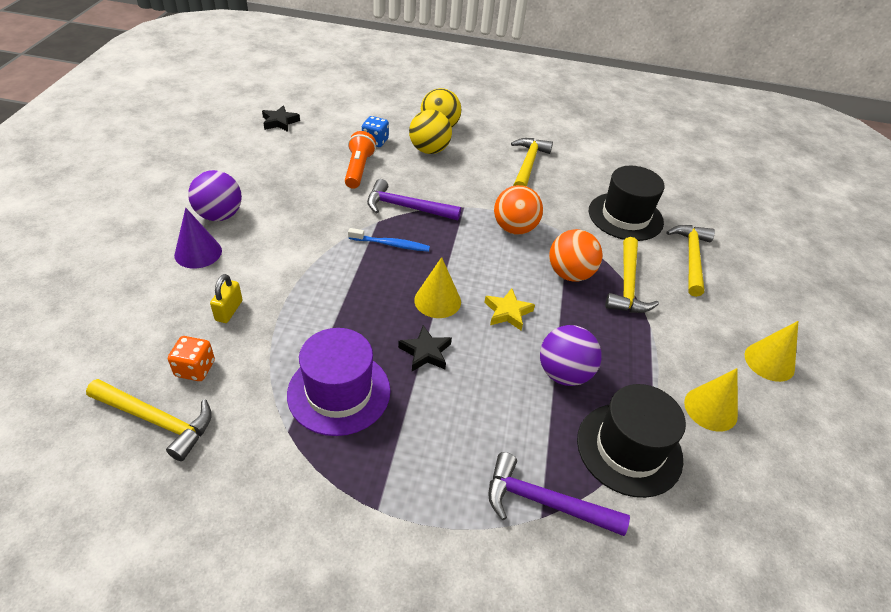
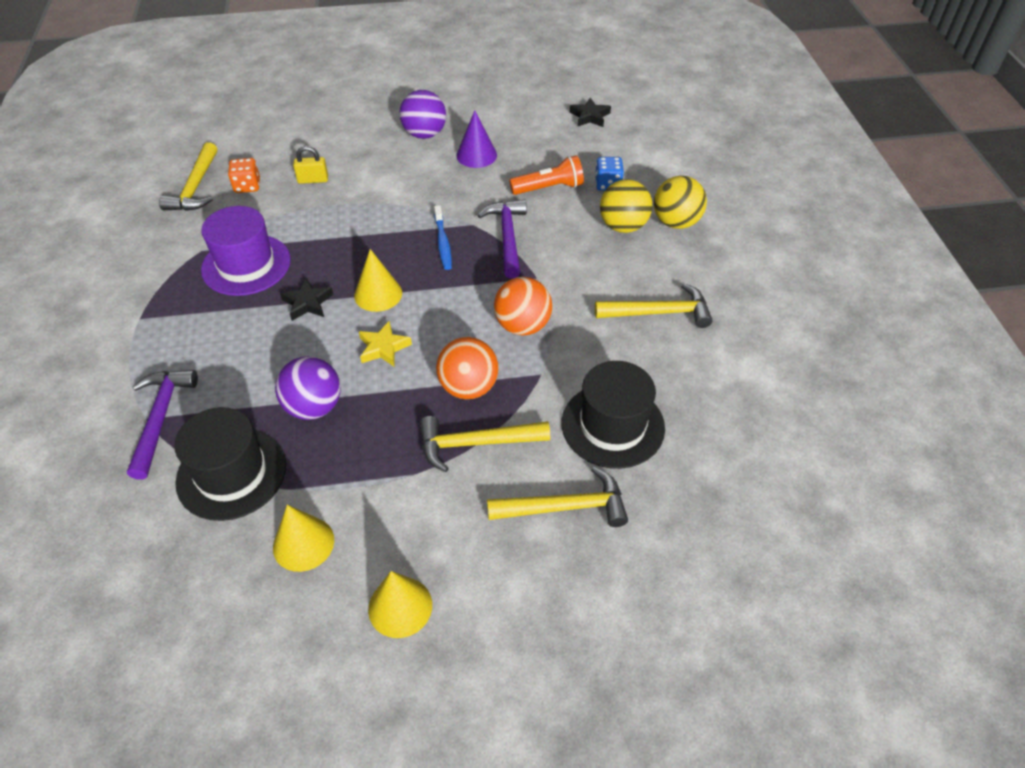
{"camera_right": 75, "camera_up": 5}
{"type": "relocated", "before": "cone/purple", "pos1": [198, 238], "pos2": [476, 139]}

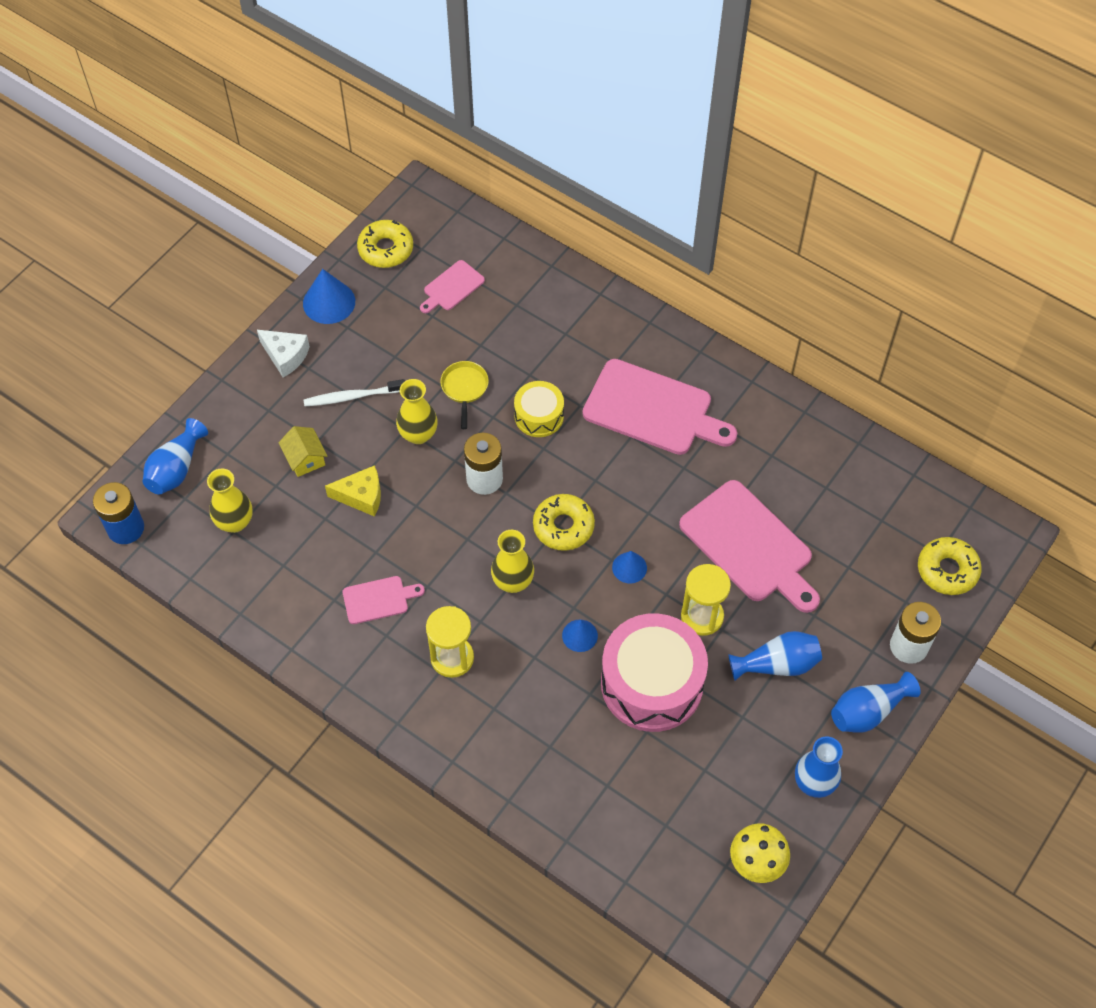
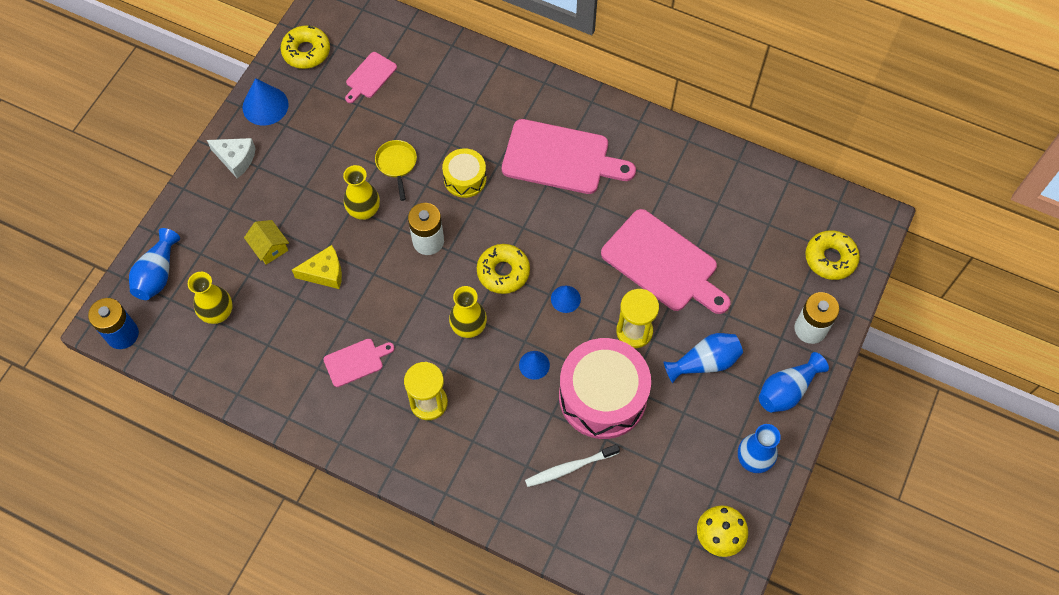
{"camera_right": -10, "camera_up": 5}
{"type": "relocated", "before": "toothbrush/white", "pos1": [354, 392], "pos2": [572, 465]}

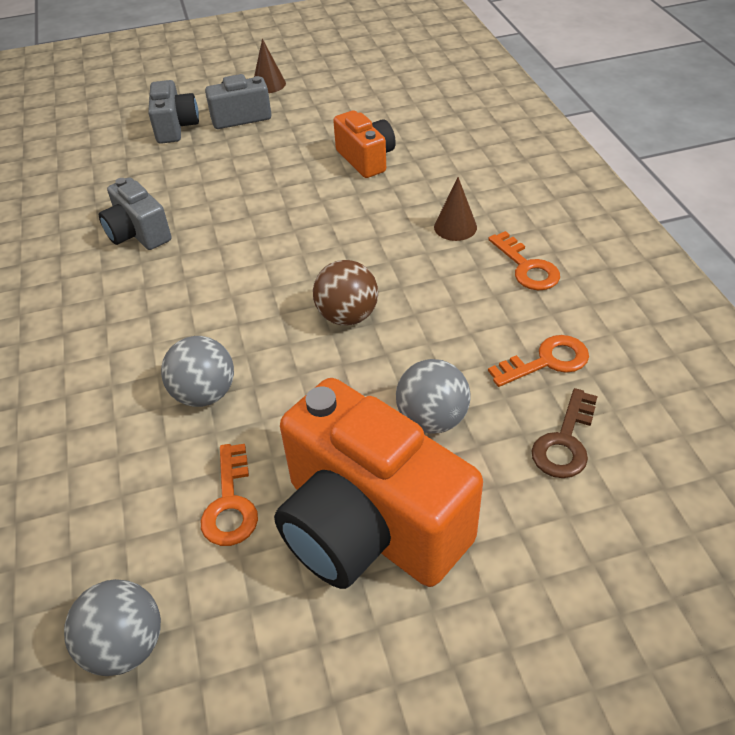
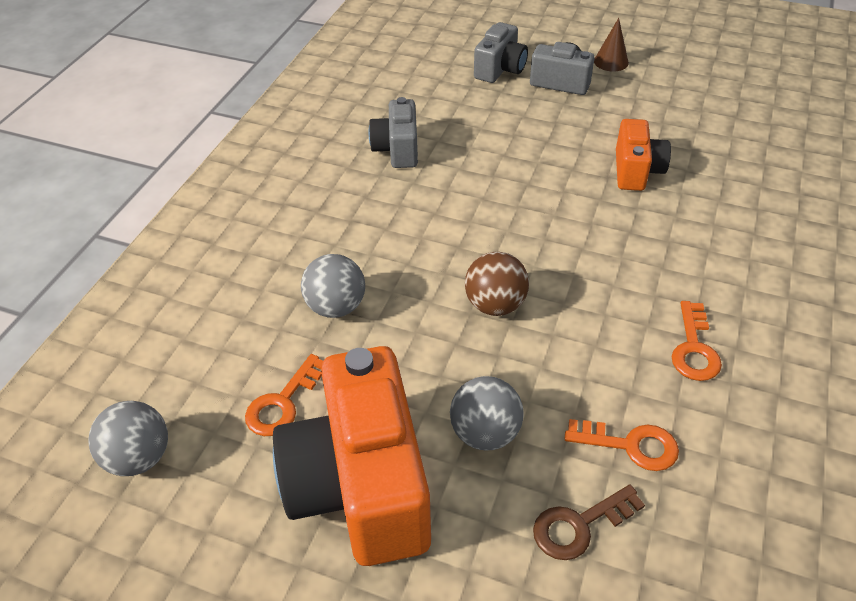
{"camera_right": 35, "camera_up": 0}
{"type": "missing", "before": "cone/brown", "pos1": [455, 209]}

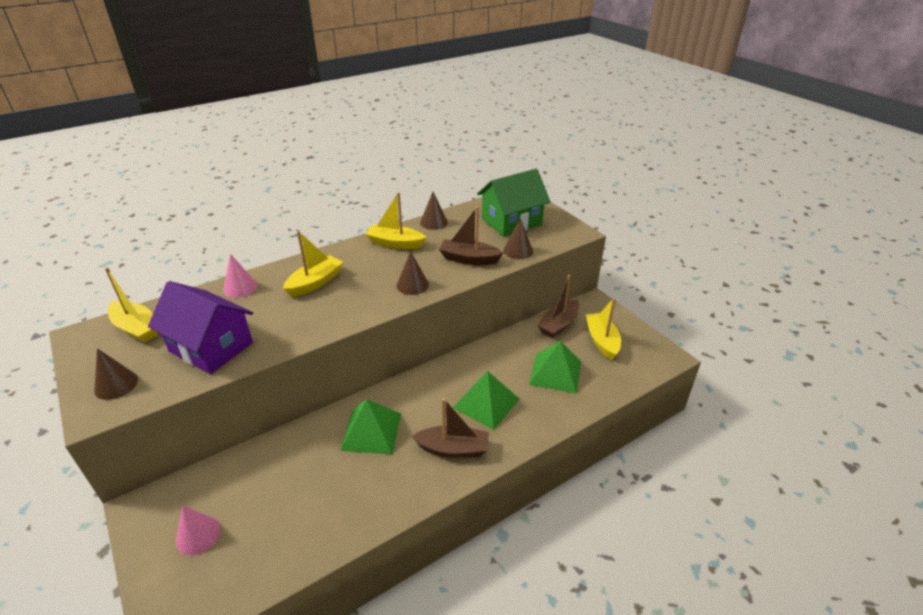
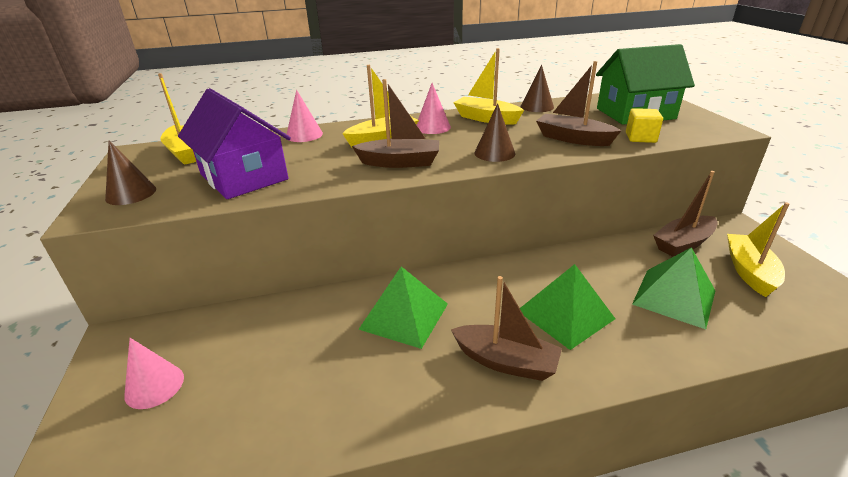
{"camera_right": 20, "camera_up": -5}
{"type": "exchanged", "before": "cone/brown", "after": "cube/yellow", "pos1": [518, 238], "pos2": [644, 125]}
{"type": "appeared", "after": "boat/brown", "pos2": [395, 123]}
{"type": "appeared", "after": "cone/pink", "pos2": [434, 108]}

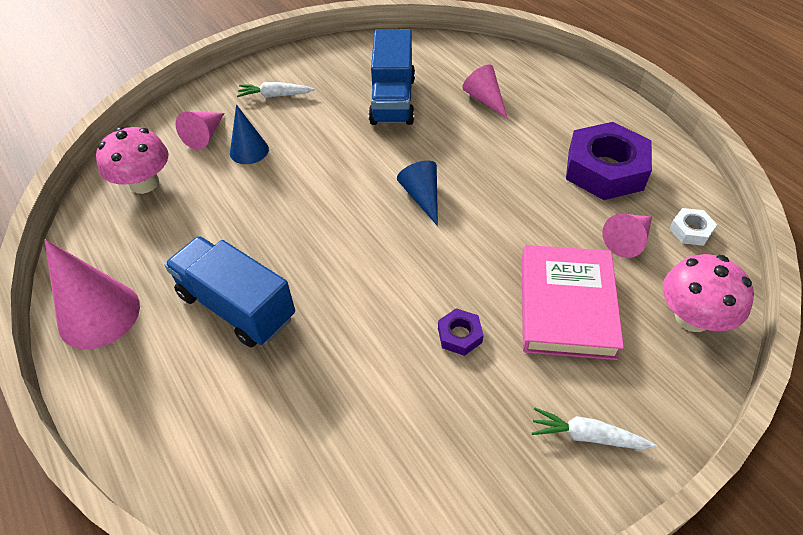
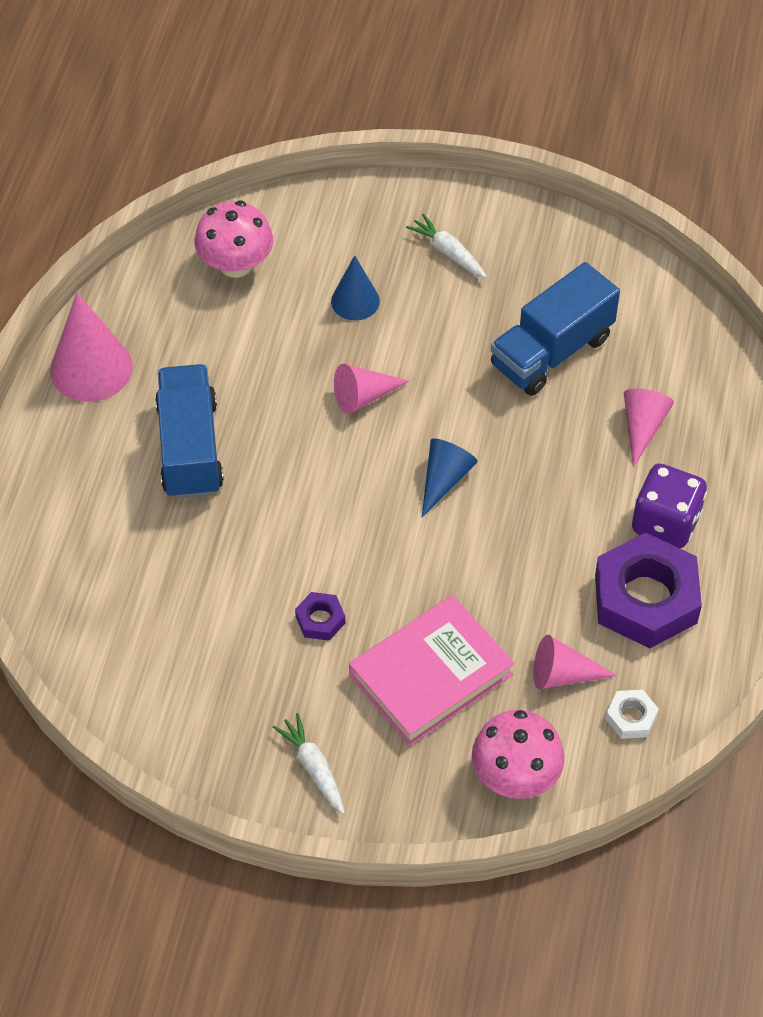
{"camera_right": 45, "camera_up": 5}
{"type": "relocated", "before": "cone/pink", "pos1": [199, 130], "pos2": [371, 389]}
{"type": "appeared", "after": "dice/purple", "pos2": [669, 505]}

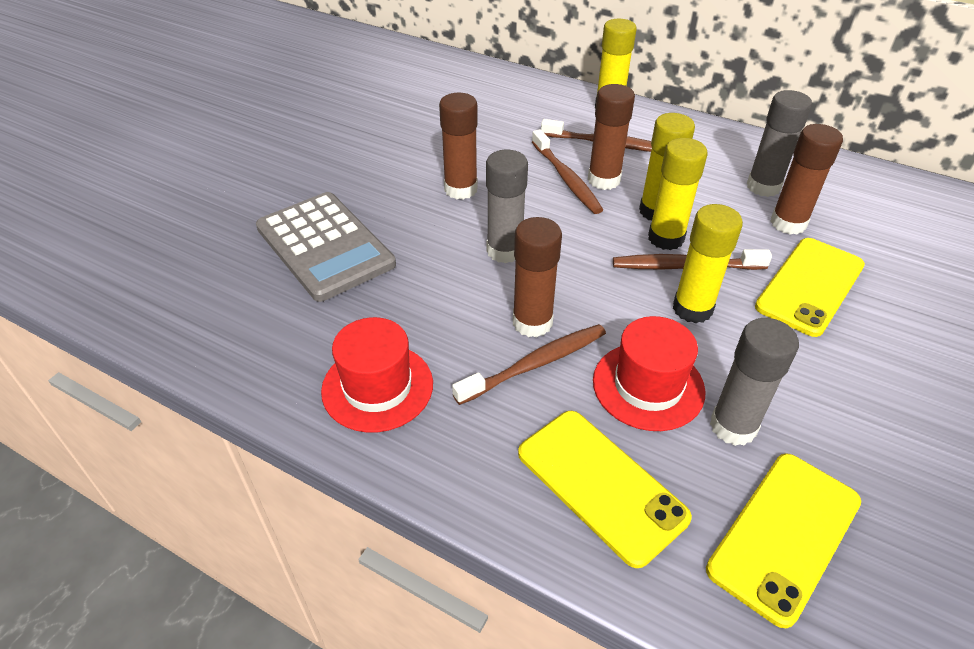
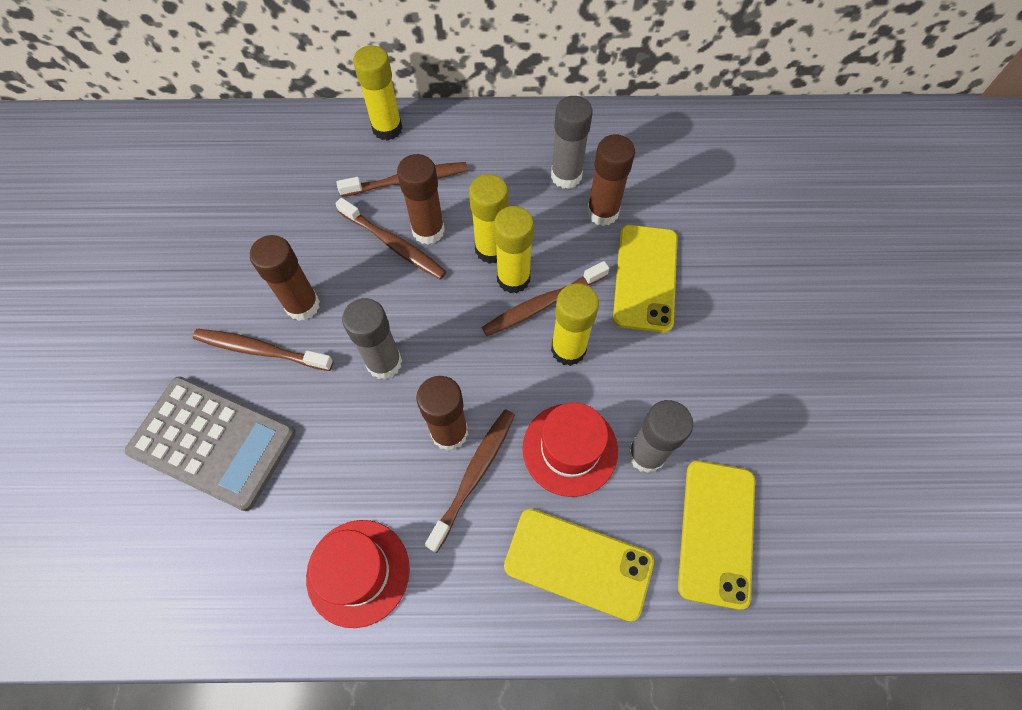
{"camera_right": -30, "camera_up": 20}
{"type": "appeared", "after": "toothbrush/brown", "pos2": [263, 350]}

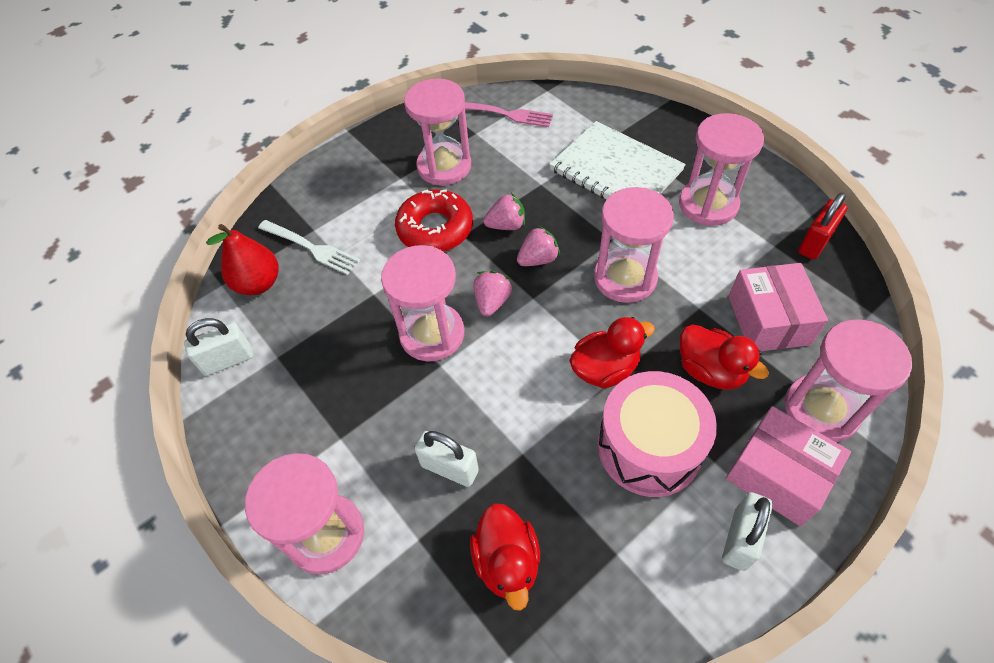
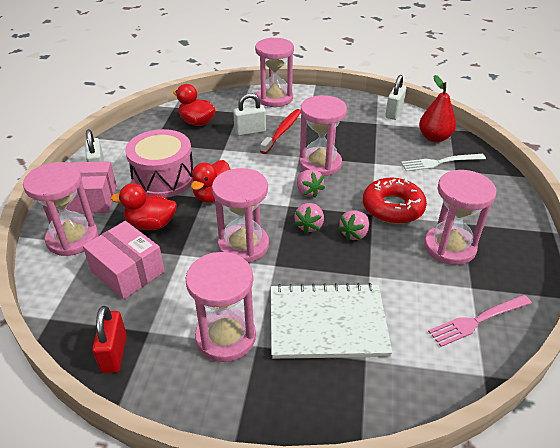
{"camera_right": 135, "camera_up": -15}
{"type": "appeared", "after": "toothbrush/red", "pos2": [280, 131]}

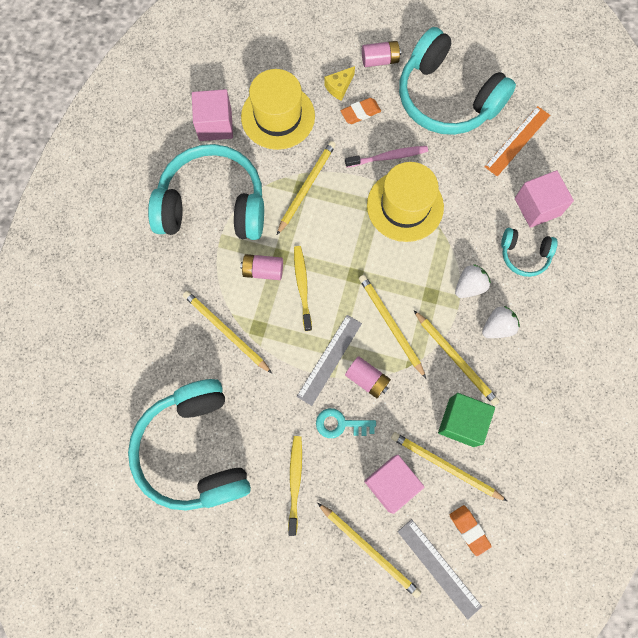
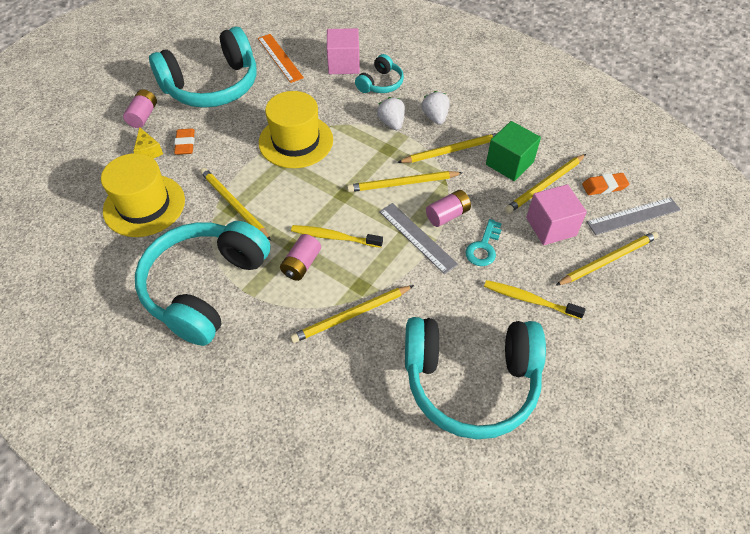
{"camera_right": -70, "camera_up": -20}
{"type": "missing", "before": "cube/pink", "pos1": [212, 115]}
{"type": "missing", "before": "toothbrush/pink", "pos1": [386, 157]}

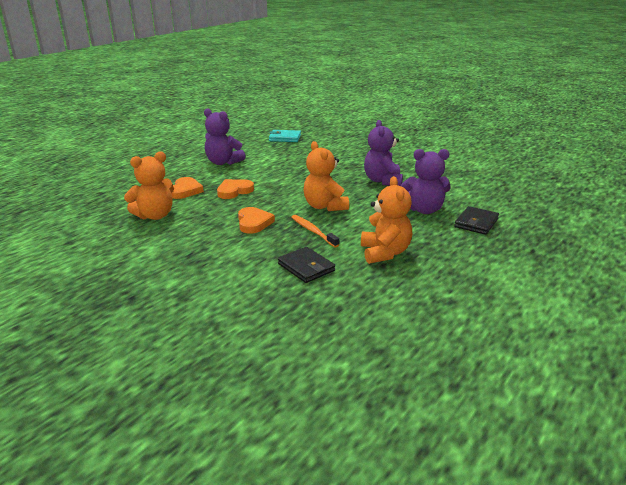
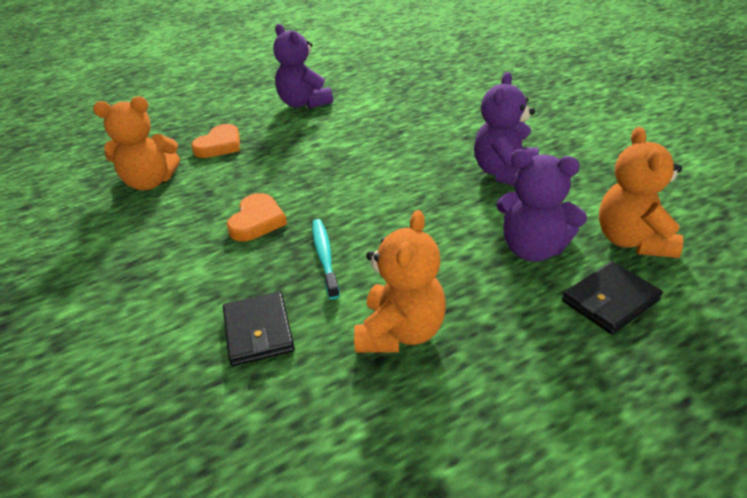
{"camera_right": 25, "camera_up": 10}
{"type": "missing", "before": "wallet/turquoise", "pos1": [285, 136]}
{"type": "relocated", "before": "teddy bear/orange", "pos1": [326, 176], "pos2": [641, 192]}
{"type": "missing", "before": "heart/orange", "pos1": [235, 189]}
{"type": "colour", "before": "toothbrush/orange", "after": "toothbrush/turquoise", "pos1": [315, 231], "pos2": [326, 259]}

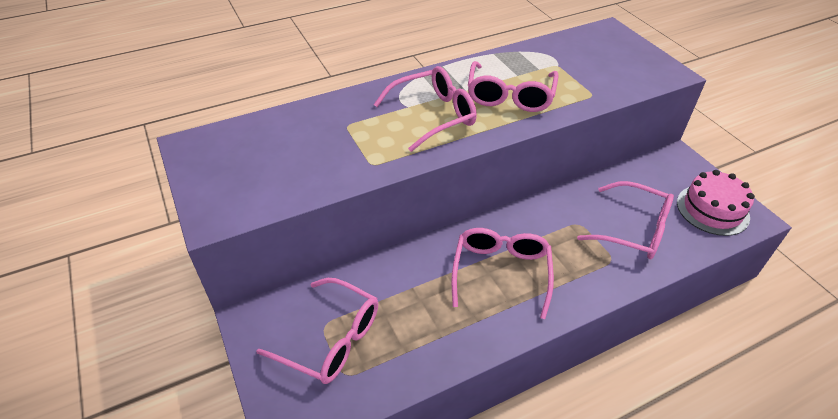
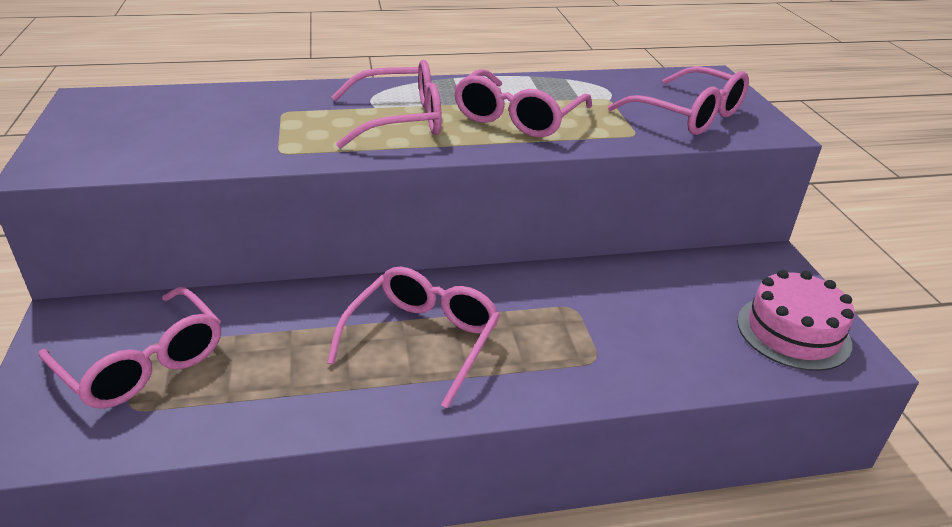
{"camera_right": 15, "camera_up": -10}
{"type": "relocated", "before": "glasses/pink", "pos1": [625, 220], "pos2": [678, 100]}

